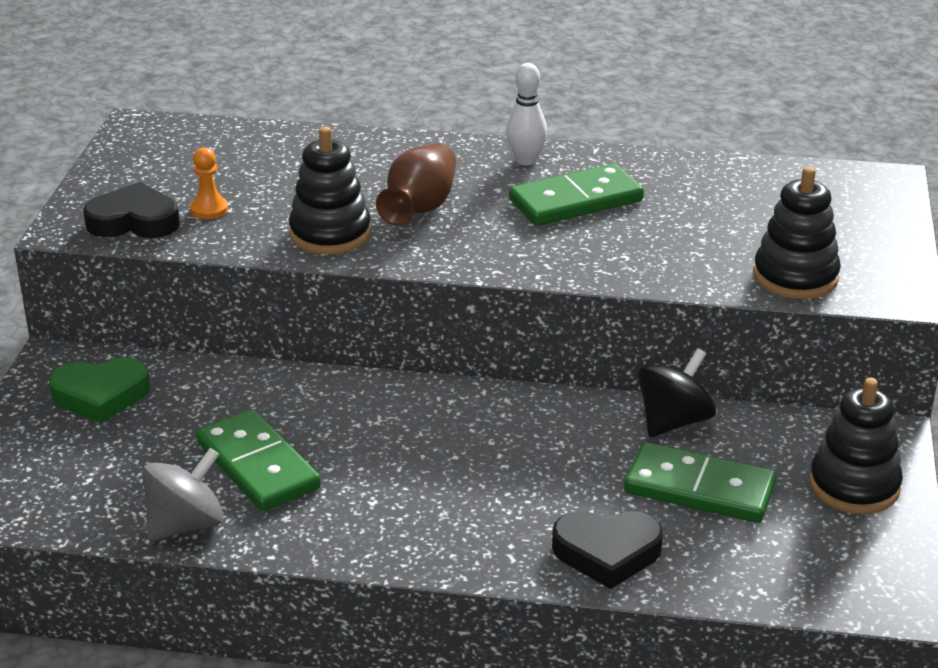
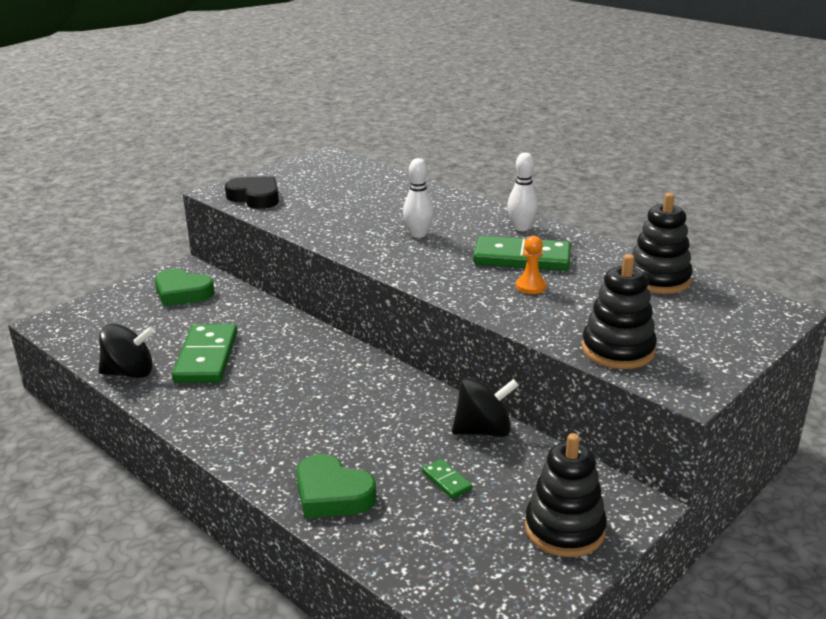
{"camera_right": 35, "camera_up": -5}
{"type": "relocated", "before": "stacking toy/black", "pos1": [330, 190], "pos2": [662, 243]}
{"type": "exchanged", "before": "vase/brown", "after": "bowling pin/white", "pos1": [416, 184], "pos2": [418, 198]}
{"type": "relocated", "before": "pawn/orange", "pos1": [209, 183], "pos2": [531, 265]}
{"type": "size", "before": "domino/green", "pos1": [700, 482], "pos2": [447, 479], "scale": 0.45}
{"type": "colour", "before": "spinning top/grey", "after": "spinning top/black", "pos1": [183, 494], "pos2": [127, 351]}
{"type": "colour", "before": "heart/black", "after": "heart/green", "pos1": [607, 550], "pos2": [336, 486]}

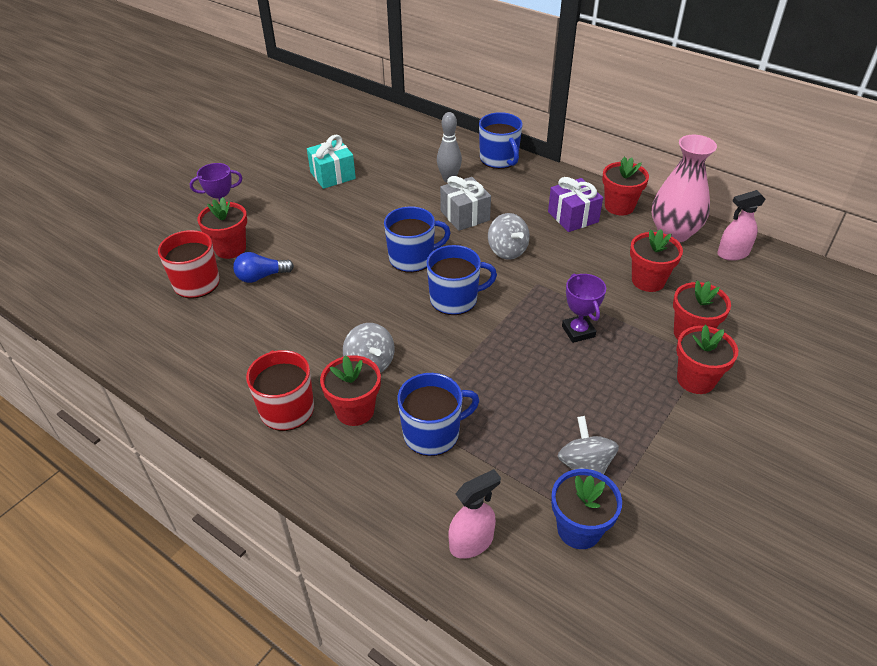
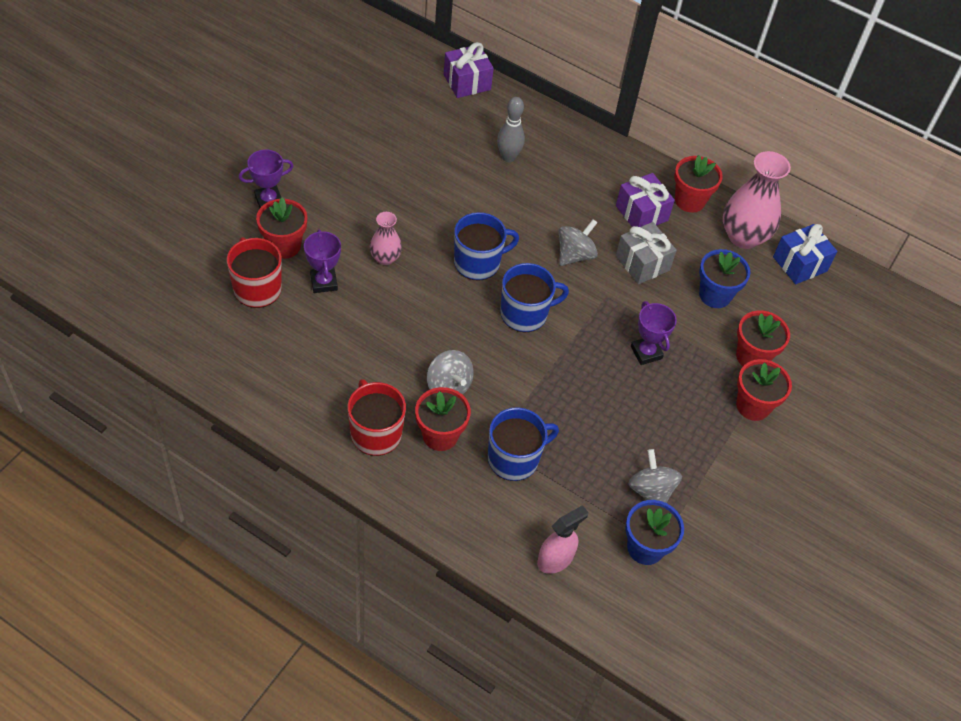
{"camera_right": -10, "camera_up": 10}
{"type": "missing", "before": "mug/blue", "pos1": [501, 140]}
{"type": "missing", "before": "gift/turquoise", "pos1": [331, 162]}
{"type": "relocated", "before": "gift/grey", "pos1": [465, 203], "pos2": [646, 253]}
{"type": "exchanged", "before": "spray bottle/pink", "after": "gift/blue", "pos1": [741, 225], "pos2": [805, 254]}
{"type": "spun", "before": "spinning top/grey", "pos1": [509, 236], "pos2": [578, 242], "turn": -105}
{"type": "colour", "before": "flower pot/red", "after": "flower pot/blue", "pos1": [656, 260], "pos2": [725, 278]}
{"type": "exchanged", "before": "light bulb/blue", "after": "trophy/purple", "pos1": [263, 267], "pos2": [322, 261]}
{"type": "appeared", "after": "gift/purple", "pos2": [469, 70]}
{"type": "appeared", "after": "vase/pink", "pos2": [386, 238]}

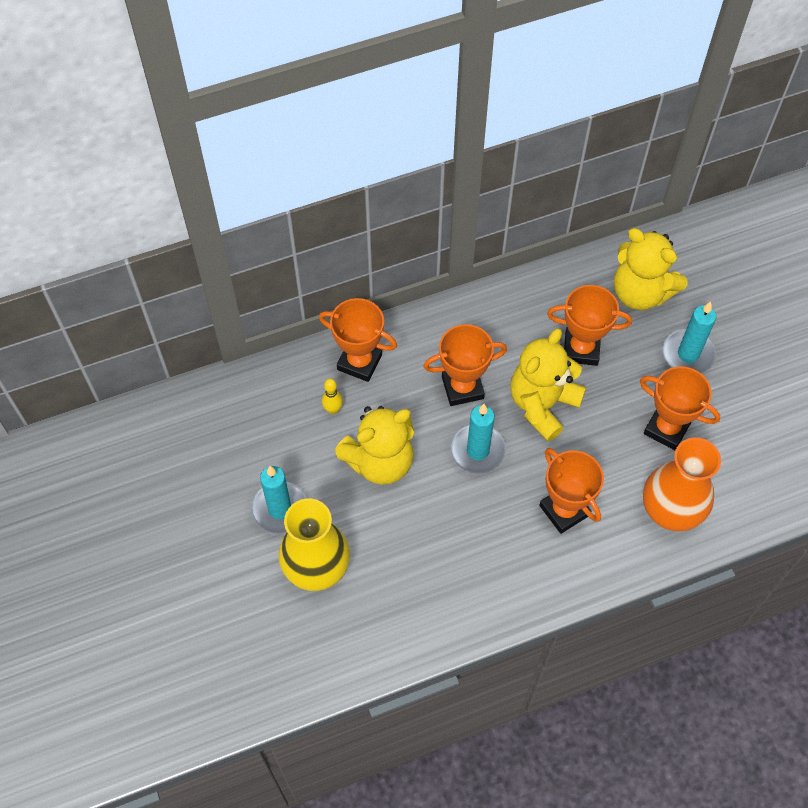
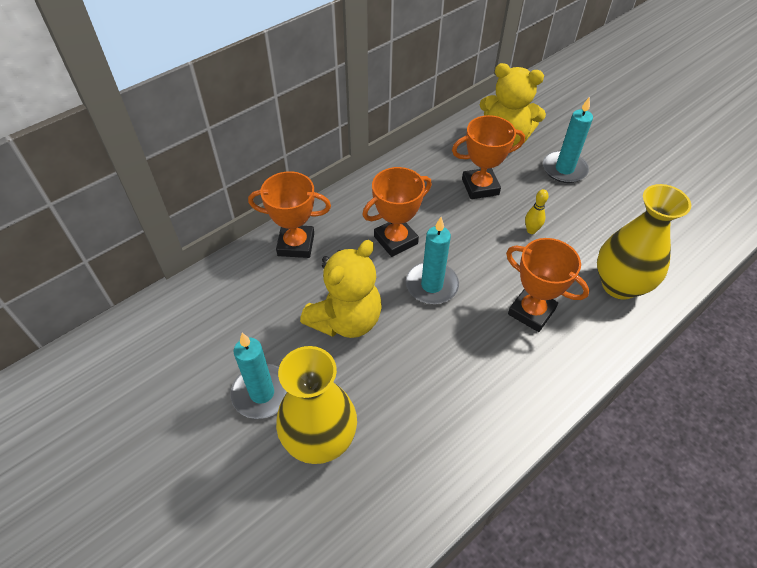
{"camera_right": -20, "camera_up": -10}
{"type": "missing", "before": "teddy bear/yellow", "pos1": [548, 385]}
{"type": "missing", "before": "trophy/orange", "pos1": [680, 408]}
{"type": "relocated", "before": "bowling pin/yellow", "pos1": [332, 396], "pos2": [537, 211]}
{"type": "colour", "before": "vase/orange", "after": "vase/yellow", "pos1": [682, 484], "pos2": [644, 242]}

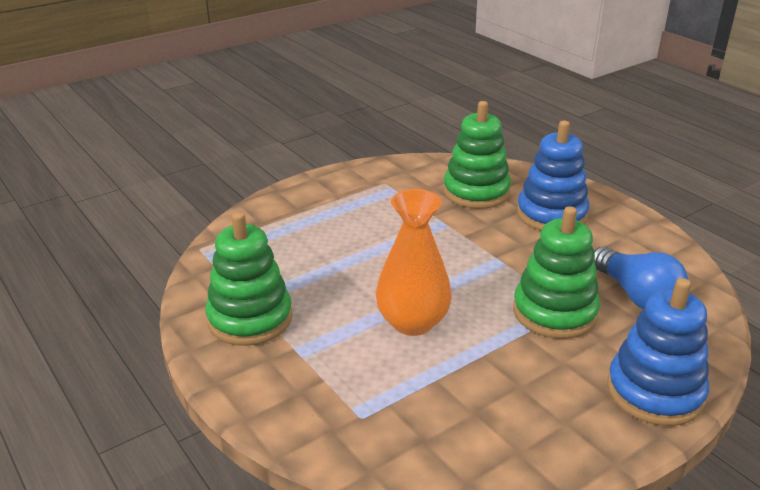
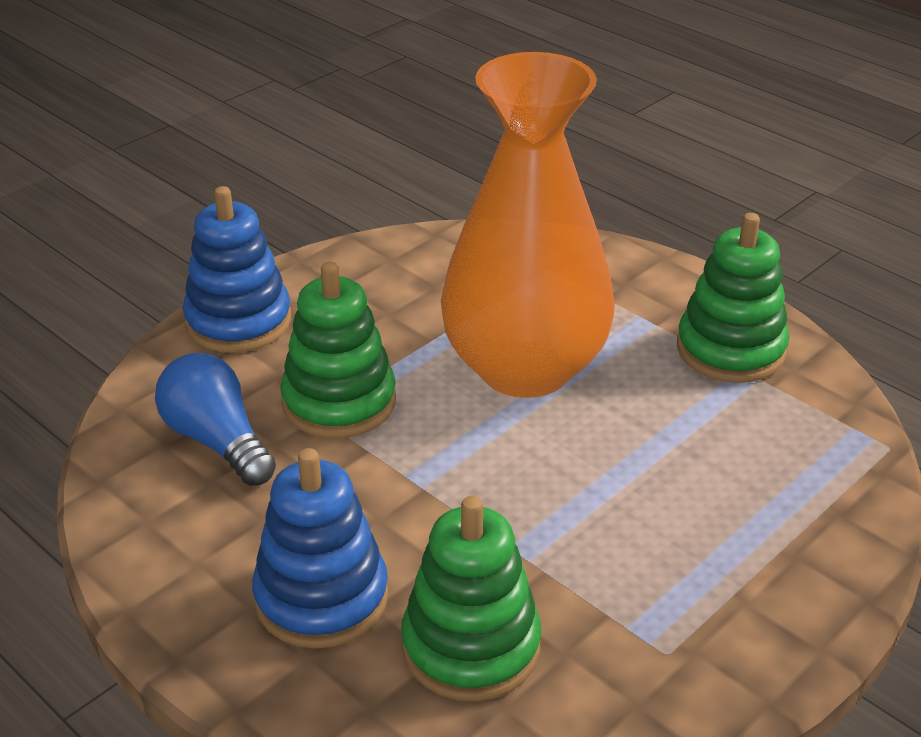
{"camera_right": 170, "camera_up": 5}
{"type": "size", "before": "vase/orange", "pos1": [414, 262], "pos2": [528, 225], "scale": 1.74}

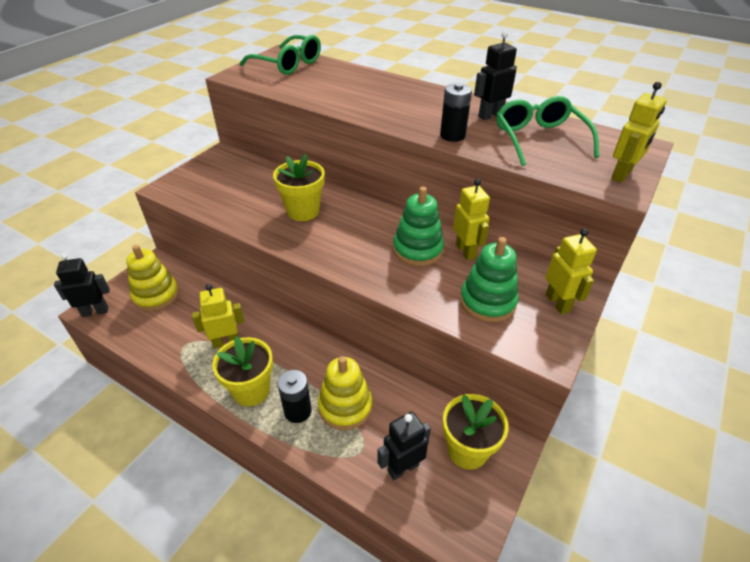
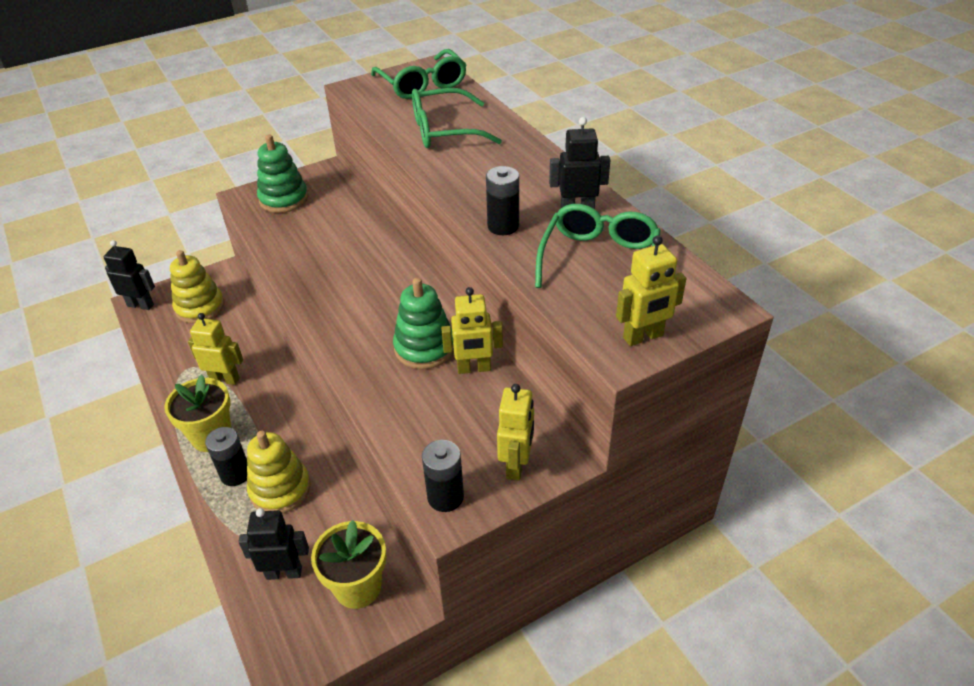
{"camera_right": 30, "camera_up": 0}
{"type": "missing", "before": "flower pot/yellow", "pos1": [299, 187]}
{"type": "spun", "before": "robot/yellow", "pos1": [471, 220], "pos2": [472, 330], "turn": 75}
{"type": "relocated", "before": "stacking toy/green", "pos1": [489, 279], "pos2": [282, 173]}
{"type": "appeared", "after": "glasses/green", "pos2": [457, 118]}
{"type": "appeared", "after": "battery/black", "pos2": [443, 476]}

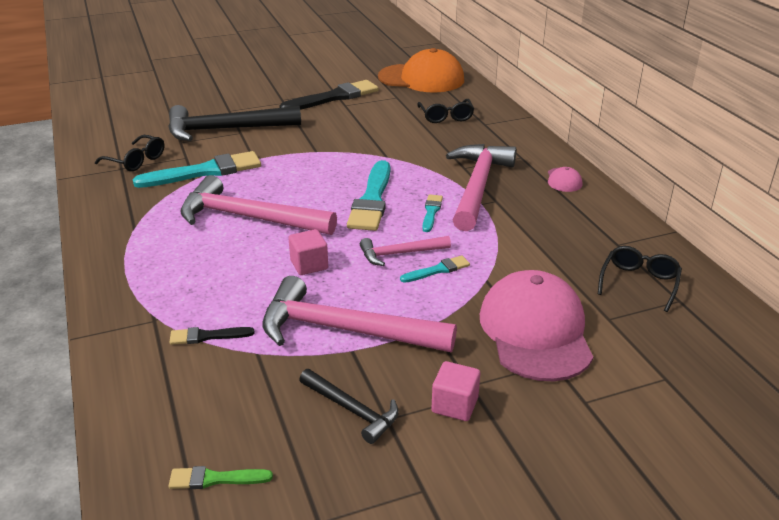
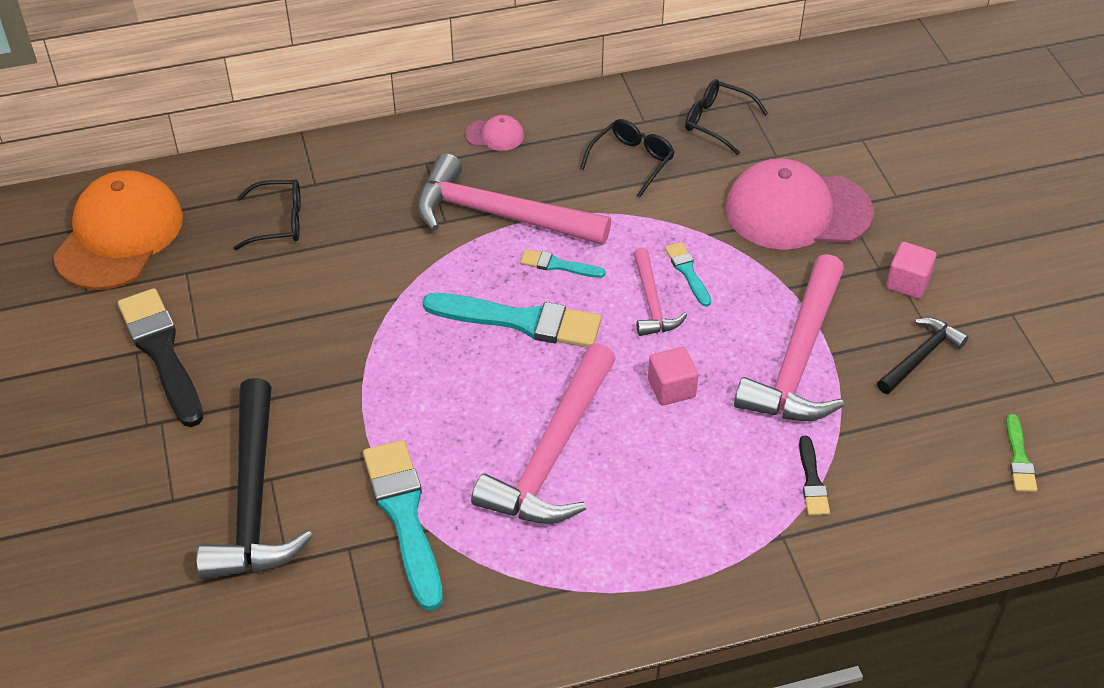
{"camera_right": -85, "camera_up": 15}
{"type": "relocated", "before": "glasses/black", "pos1": [129, 153], "pos2": [627, 158]}

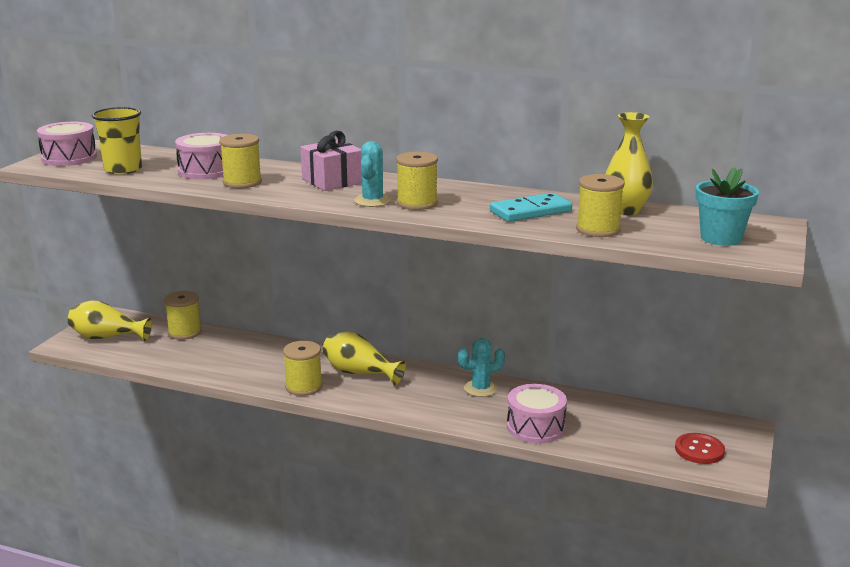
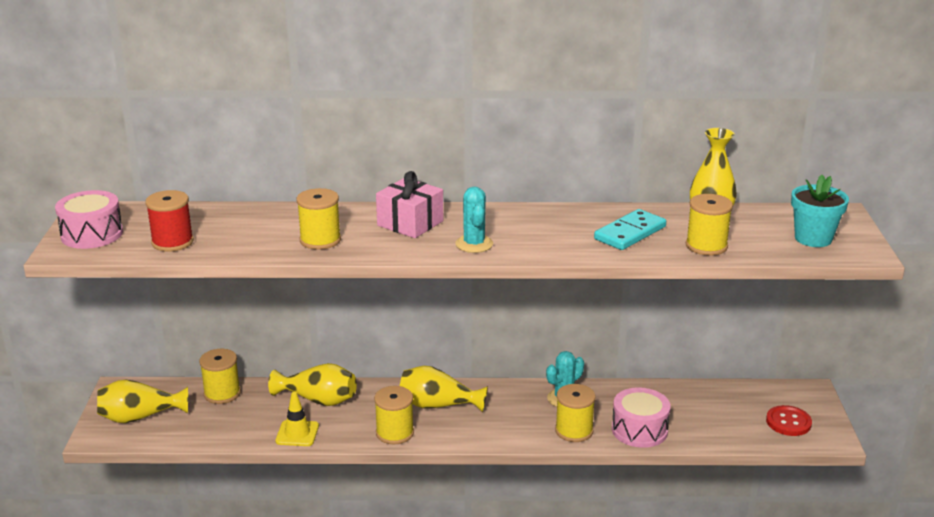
{"camera_right": -20, "camera_up": 5}
{"type": "exchanged", "before": "cup/yellow", "after": "spool/red", "pos1": [117, 140], "pos2": [169, 221]}
{"type": "missing", "before": "drum/pink", "pos1": [201, 156]}
{"type": "relocated", "before": "spool/yellow", "pos1": [417, 181], "pos2": [575, 413]}
{"type": "appeared", "after": "vase/yellow", "pos2": [312, 384]}
{"type": "appeared", "after": "traffic cone/yellow", "pos2": [297, 419]}

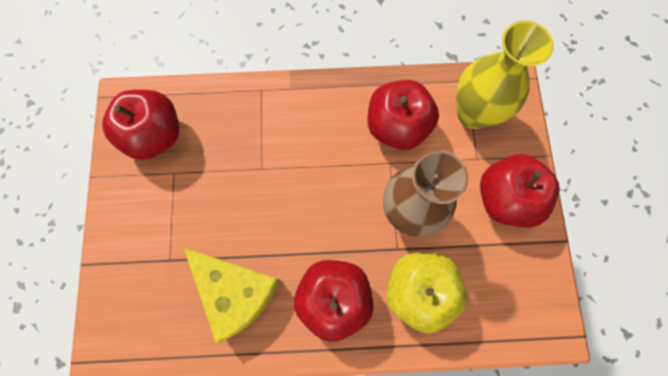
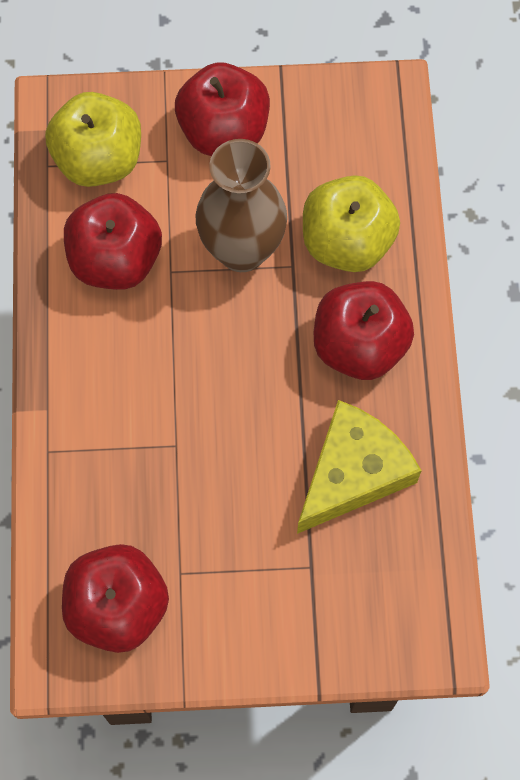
{"camera_right": -90, "camera_up": -5}
{"type": "exchanged", "before": "vase/yellow", "after": "apple/yellow", "pos1": [505, 75], "pos2": [93, 139]}

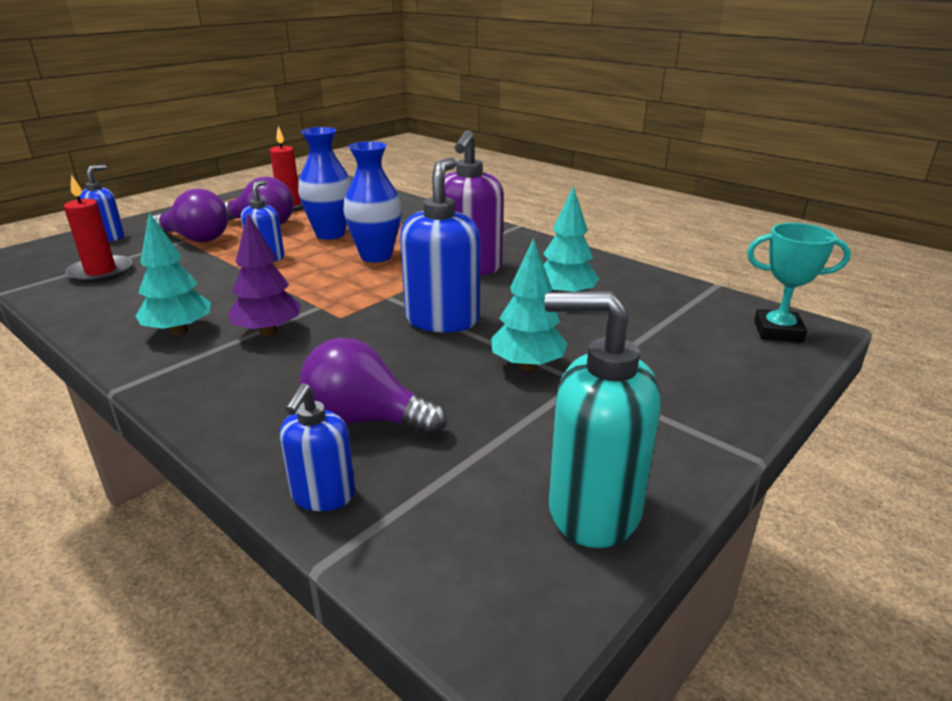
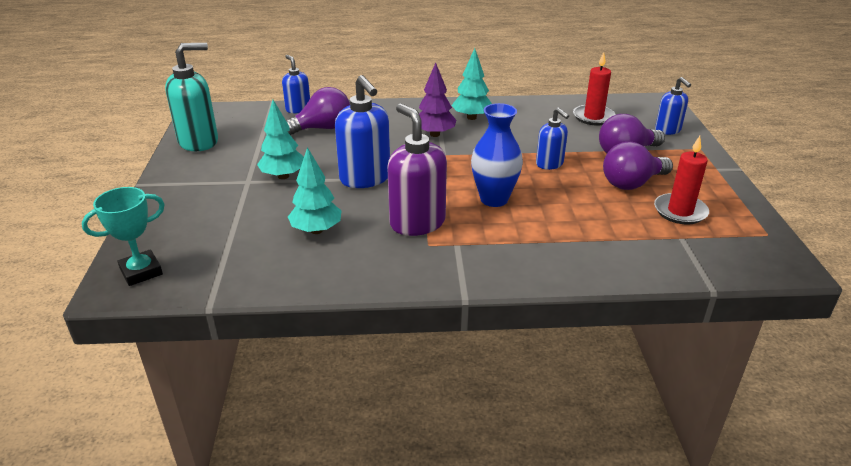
{"camera_right": 135, "camera_up": 5}
{"type": "missing", "before": "vase/blue", "pos1": [324, 183]}

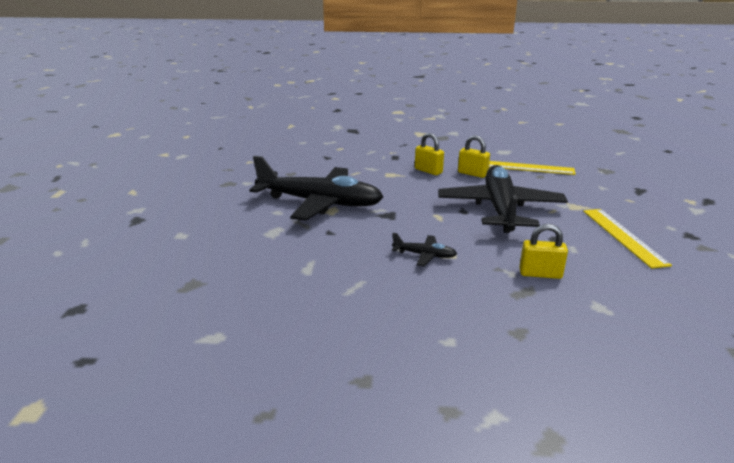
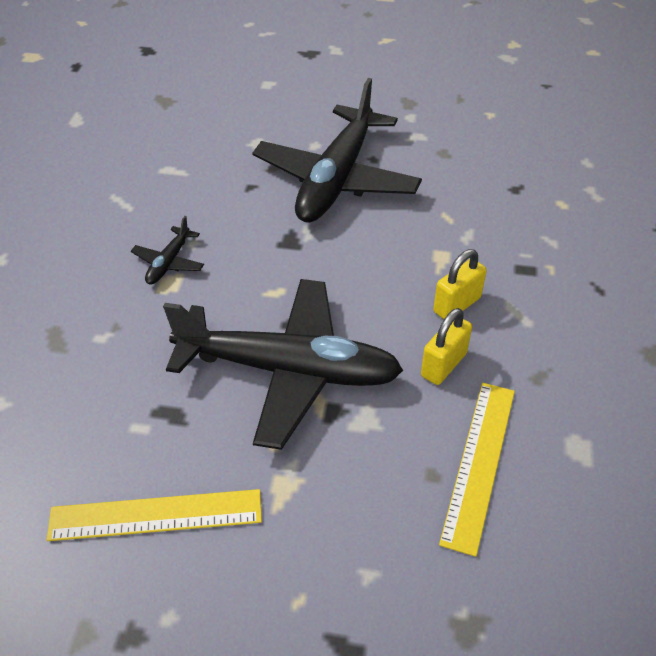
{"camera_right": 95, "camera_up": 20}
{"type": "missing", "before": "padlock/yellow", "pos1": [543, 251]}

